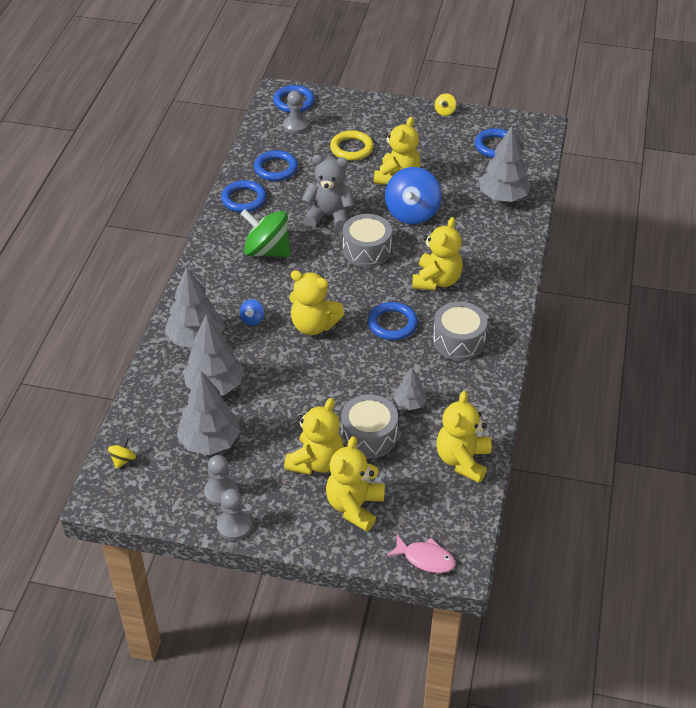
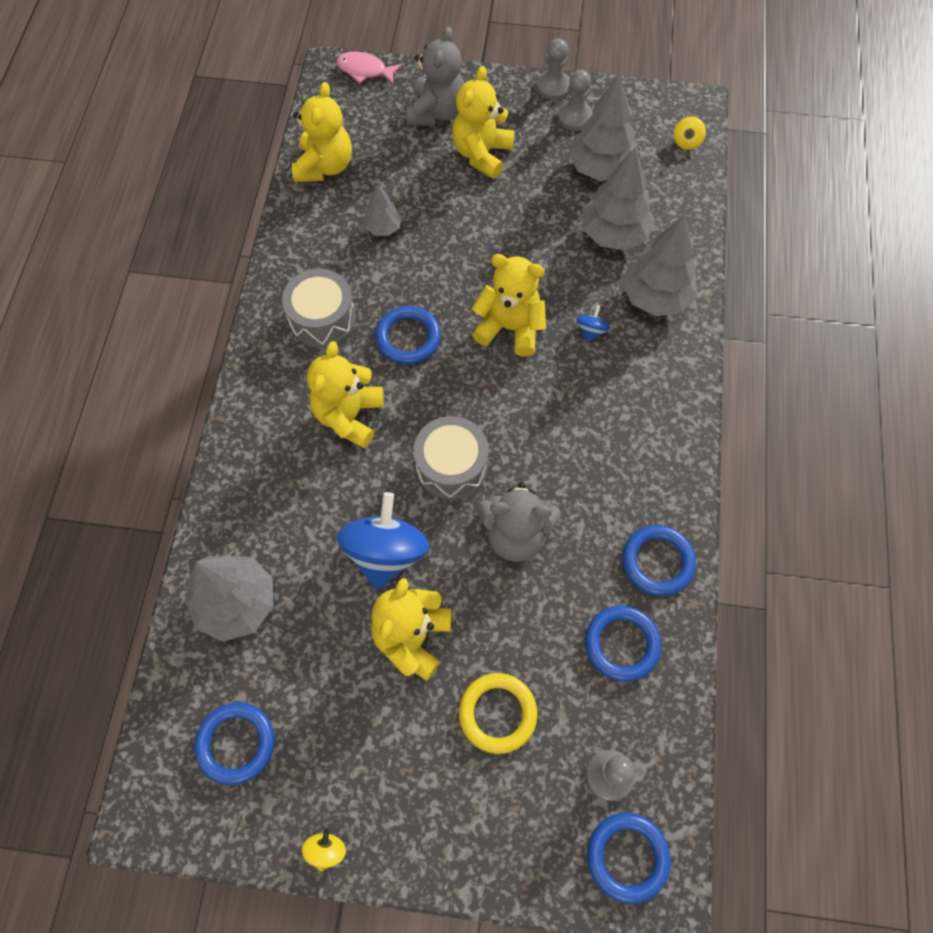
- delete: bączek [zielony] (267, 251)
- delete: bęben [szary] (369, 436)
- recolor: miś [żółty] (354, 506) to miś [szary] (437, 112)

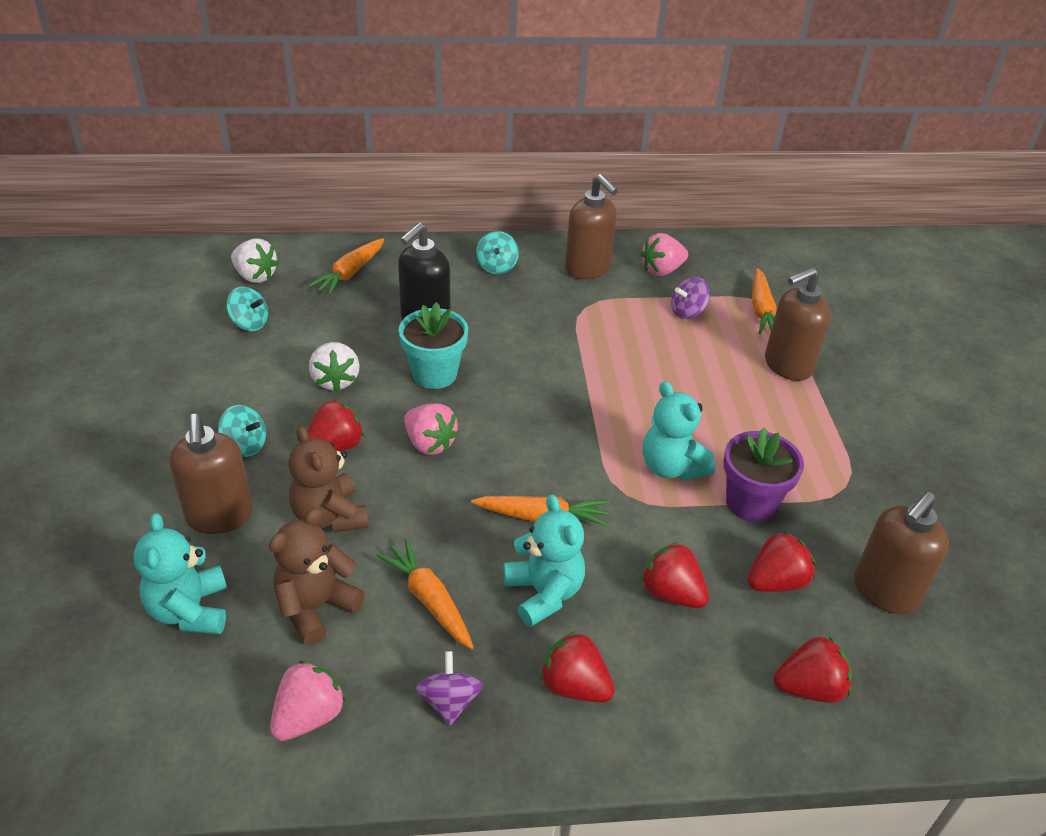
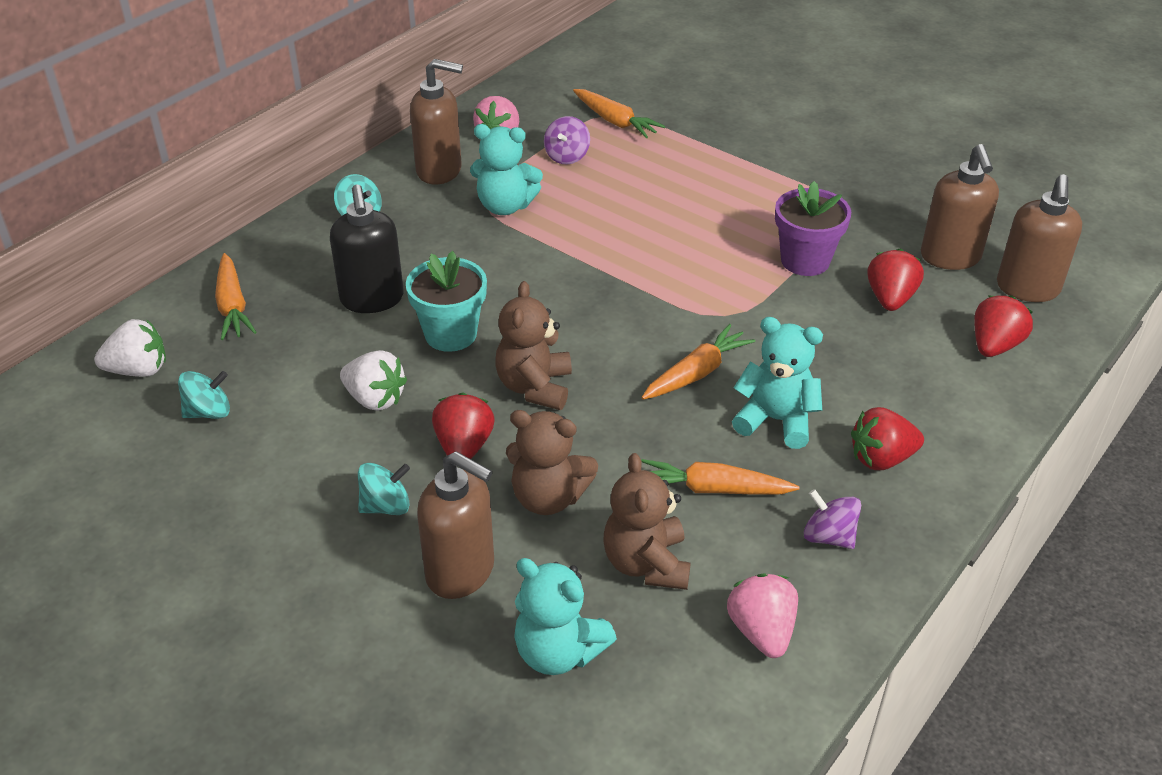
- move: dozownik mydła [brązowy] (787, 366) to (1027, 289)
- move: miś [turkusowy] (671, 467) to (505, 206)
- replace: truskawka [różowy] (429, 444) to miś [brązowy] (535, 387)
- delete: truskawka [czerwony] (671, 593)

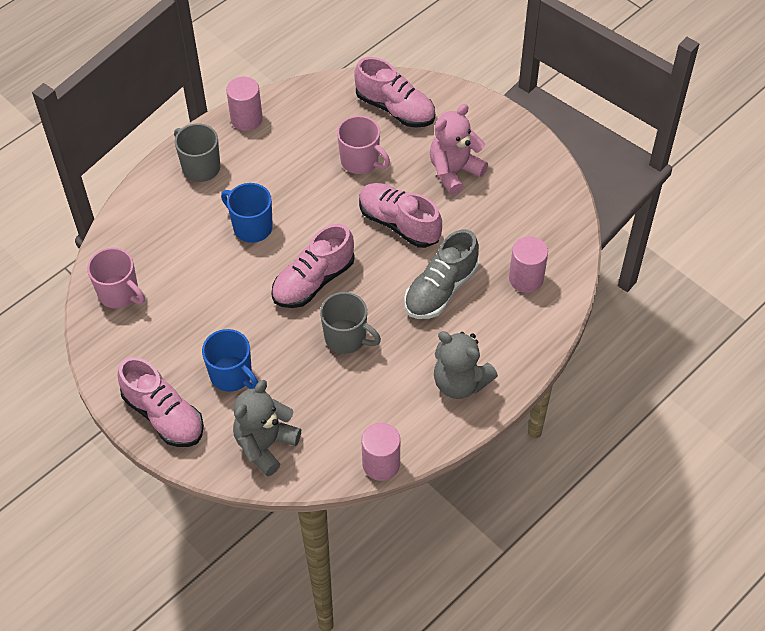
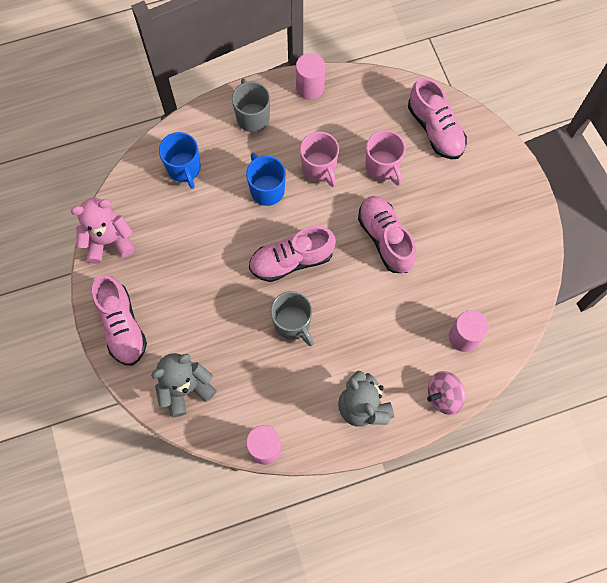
- move: miś [różowy] (454, 171) to (109, 241)
- delete: but [szary] (441, 289)
- move: kubek [różowy] (119, 294) to (319, 168)
- move: kubek [niebieski] (232, 375) to (184, 169)
- insert: bączek [różowy] (443, 396)

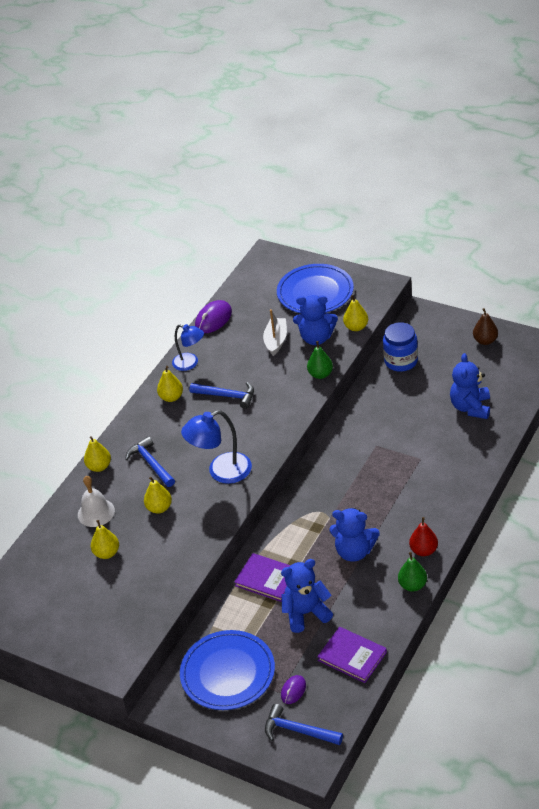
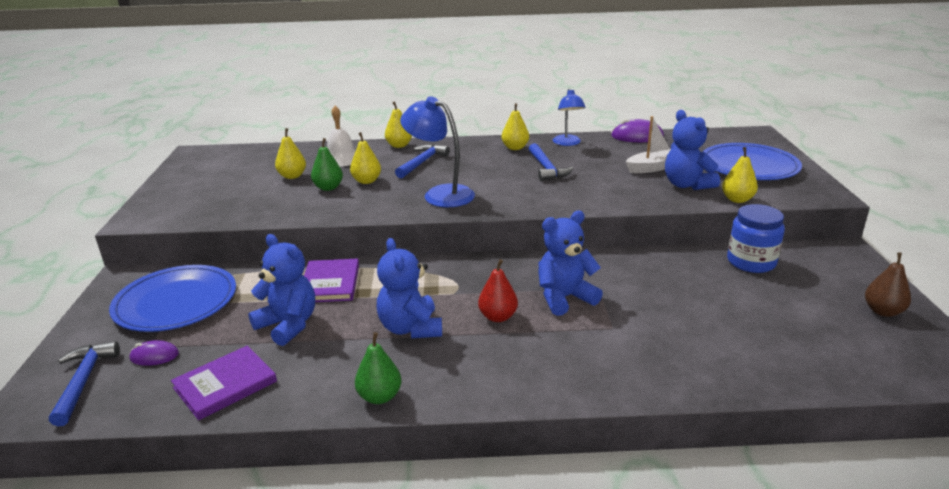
- move: gruszka [zielony] (320, 374) to (328, 188)
- move: miś [niebieski] (470, 407) to (564, 298)
- move: gruszka [czerwony] (424, 550) to (498, 317)
- rotate: książka [fioletowy] (352, 656) = (225, 385) 45 degrees clockwise

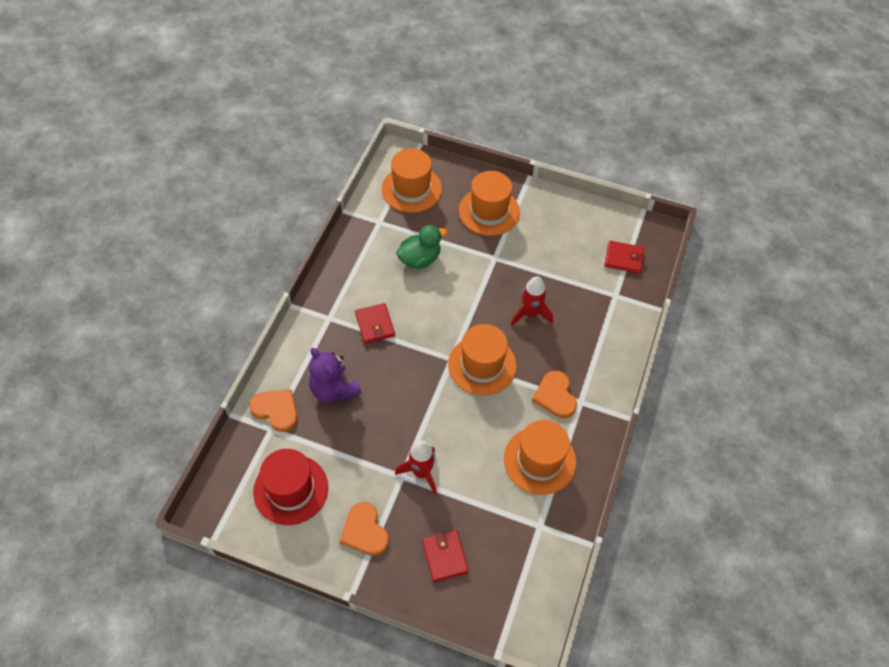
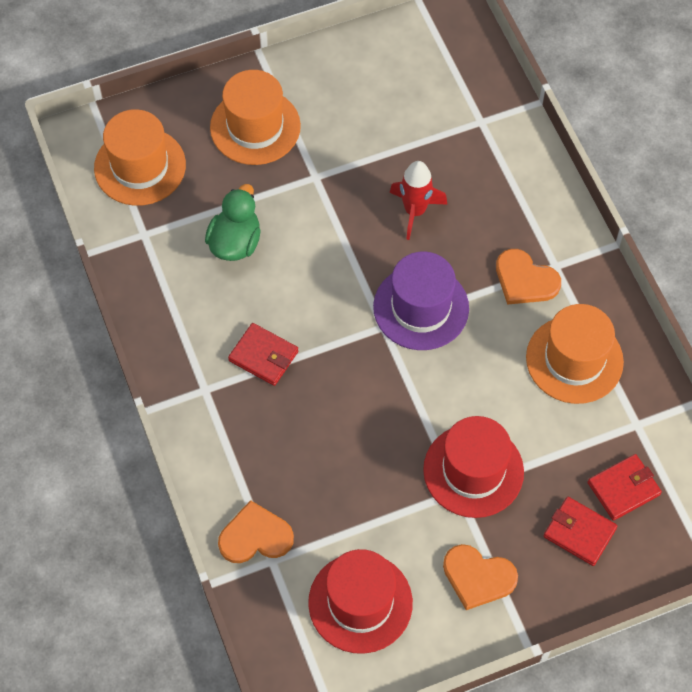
- move: portfel [czerwony] (624, 258) to (623, 488)
- recolor: kapelusz [pomarańczowy] (482, 365) to kapelusz [fioletowy] (421, 307)
- delete: miś [fioletowy] (334, 390)
- replace: rakieta [czerwony] (421, 472) to kapelusz [czerwony] (473, 471)

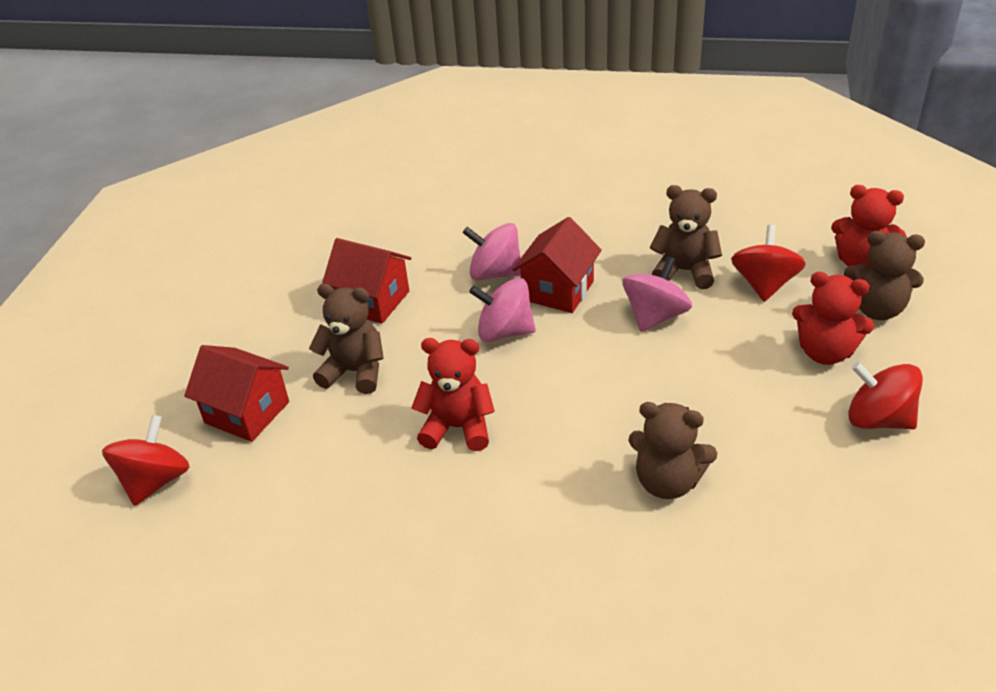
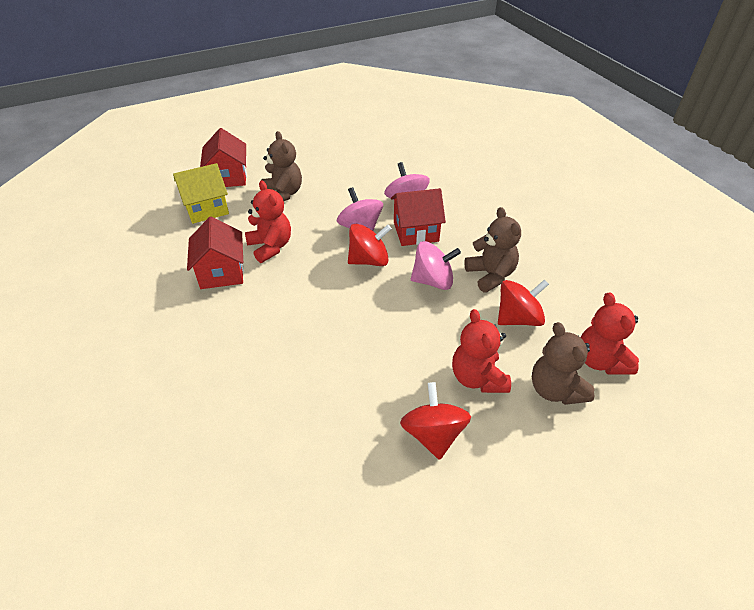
- move: domek [czerwony] (372, 301) to (221, 272)
- delete: miś [brązowy] (667, 482)
- move: bączek [czerwony] (155, 481) to (369, 260)
- insert: domek [żółty] (206, 208)

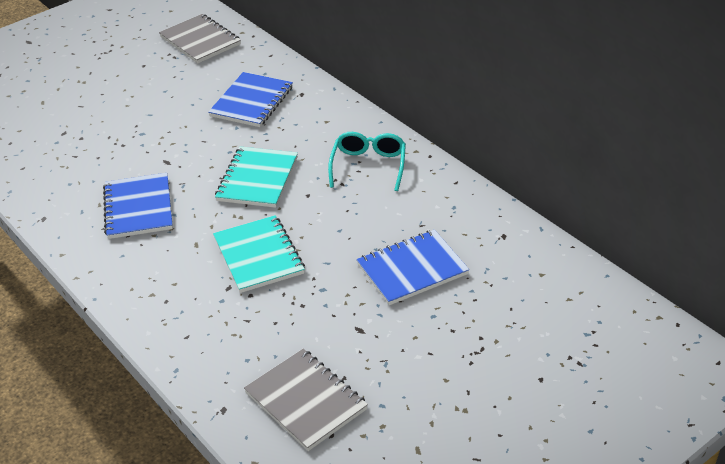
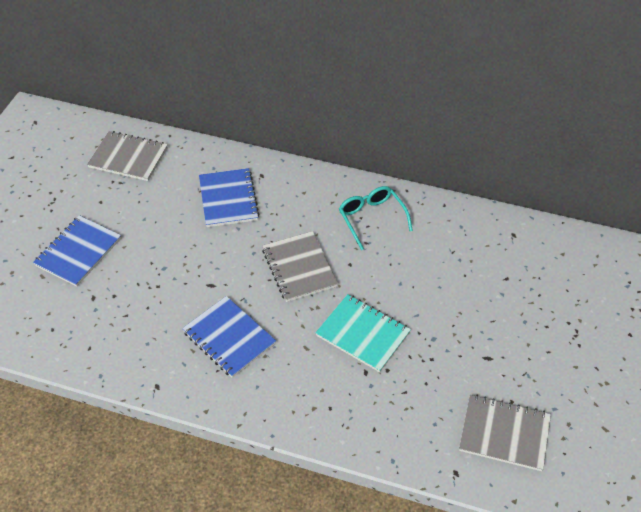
- recolor: zeszyt [turkusowy] (257, 179) to zeszyt [szary] (299, 268)
- move: zeszyt [niebieski] (412, 269) to (78, 252)

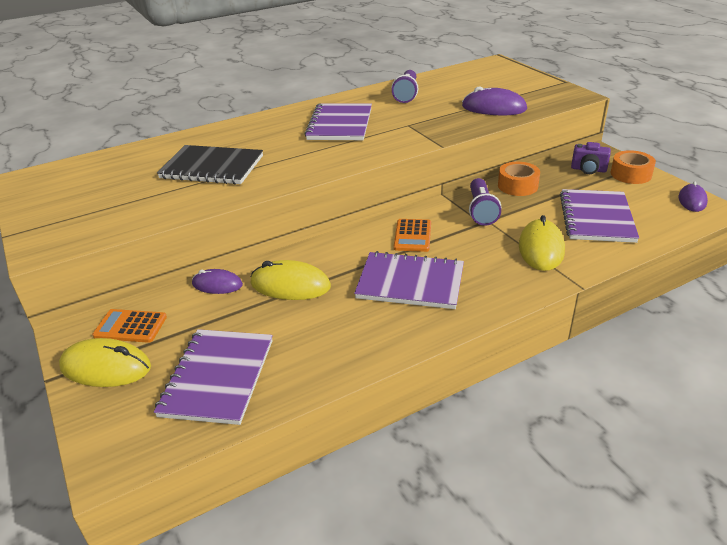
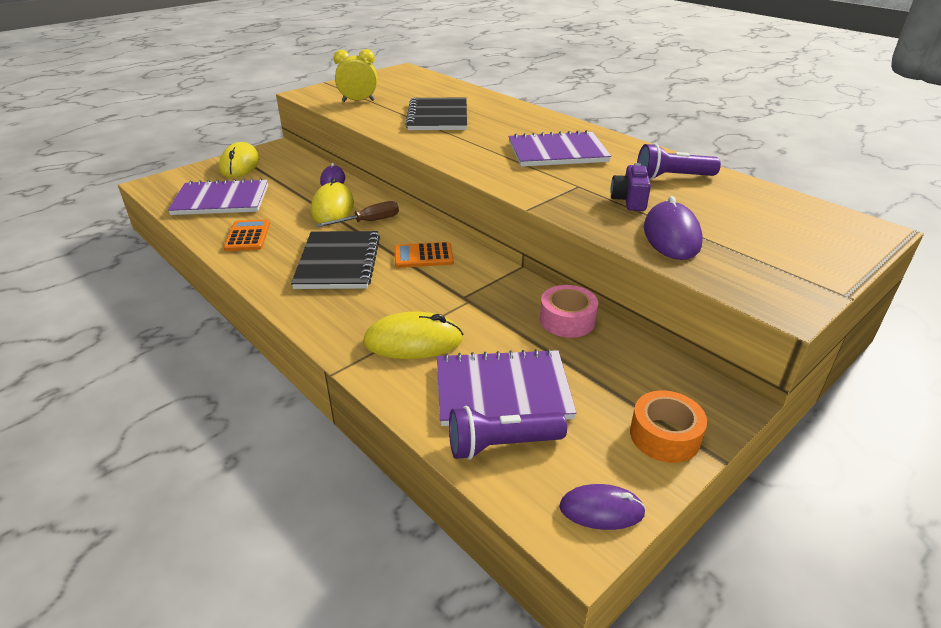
- move: aparat fotograficzny [fioletowy] (588, 170) to (629, 201)
- recolor: taśma klejąca [pomarańczowy] (517, 186) to taśma klejąca [różowy] (567, 320)
- move: latarka [fioletowy] (481, 211) to (501, 445)
- recolor: zeszyt [fioletowy] (410, 283) to zeszyt [czarny] (338, 262)
- move: kalkulator [pomarańczowy] (130, 326) to (247, 236)
- insert: budzik [żółty] (358, 101)
- insert: śrubokręt [brązowy] (369, 221)

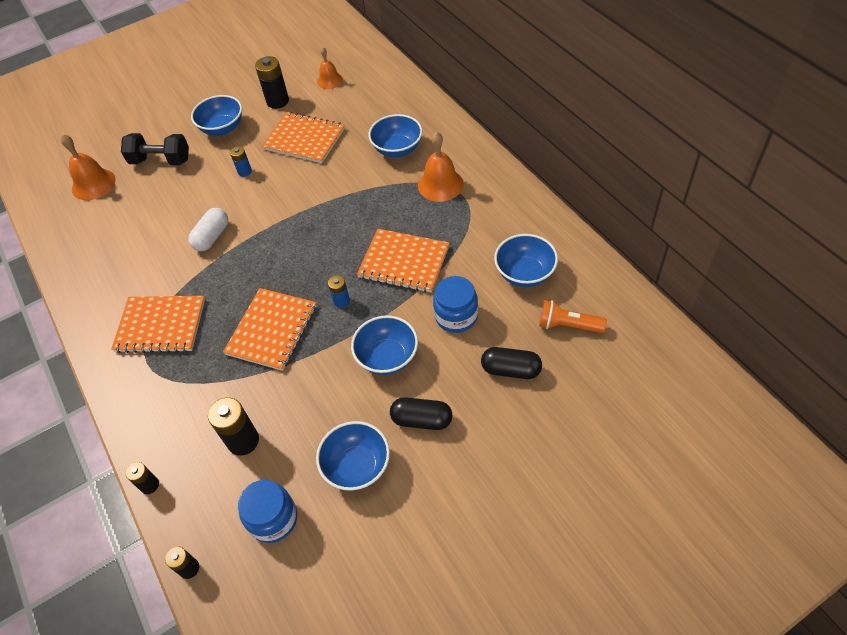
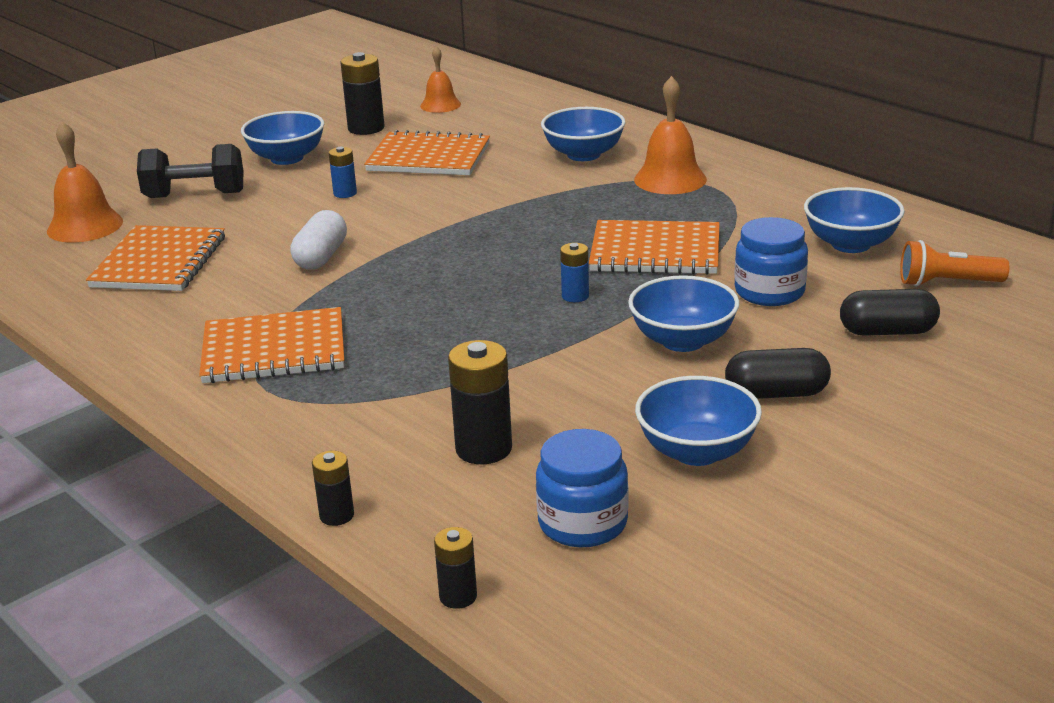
- move: zeszyt [pomarańczowy] (272, 330) to (159, 262)

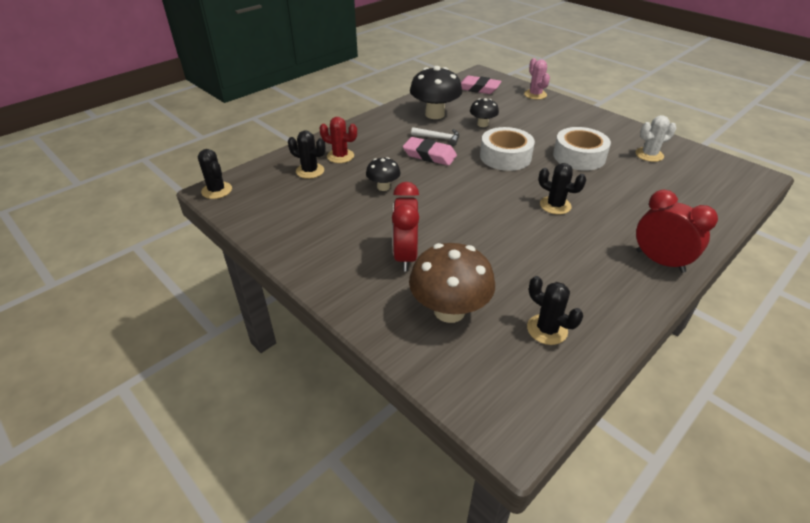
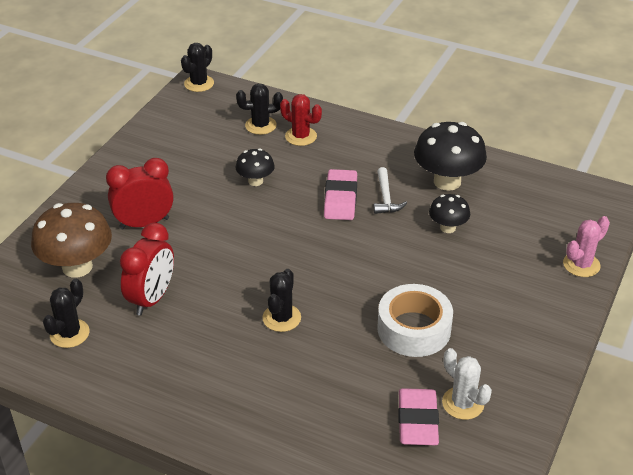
- move: gumka do mazania [różowy] (478, 88) to (417, 421)
- rotate: kaktus [czerwony] (340, 156) = (301, 136) 60 degrees counterclockwise
- delete: taśma klejąca [biały] (505, 157)
- rotate: kaktus [czarny] (310, 171) = (260, 125) 75 degrees clockwise
- move: budzik [czerwony] (660, 261) to (152, 299)

